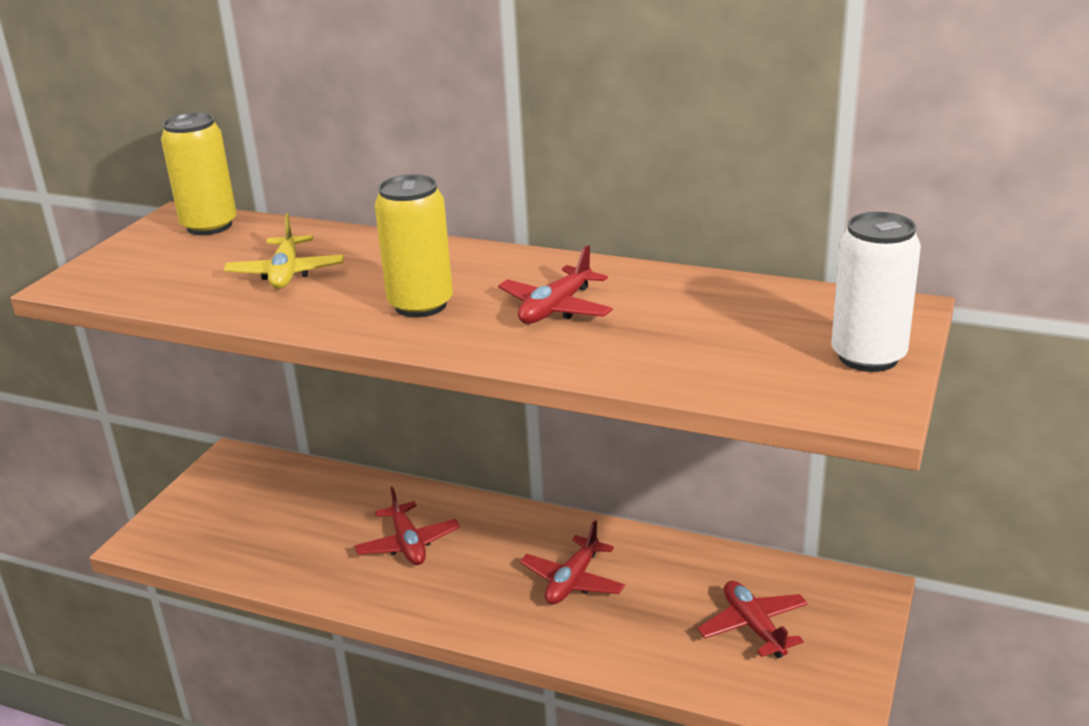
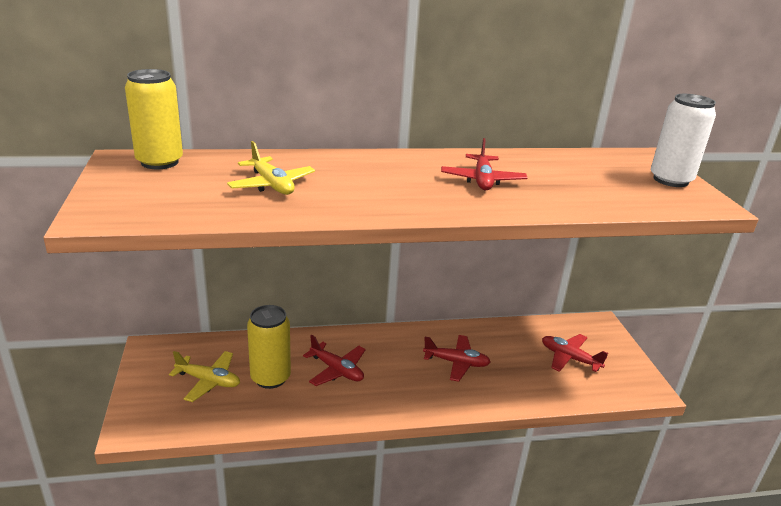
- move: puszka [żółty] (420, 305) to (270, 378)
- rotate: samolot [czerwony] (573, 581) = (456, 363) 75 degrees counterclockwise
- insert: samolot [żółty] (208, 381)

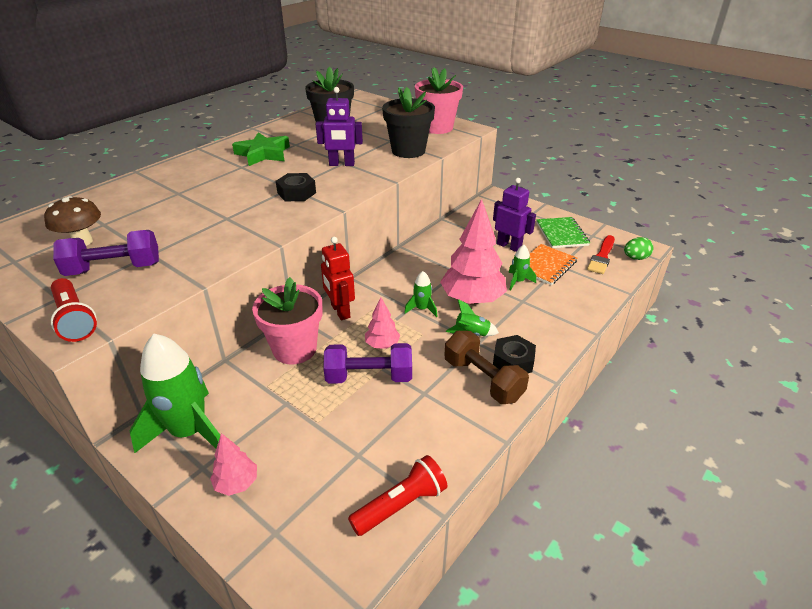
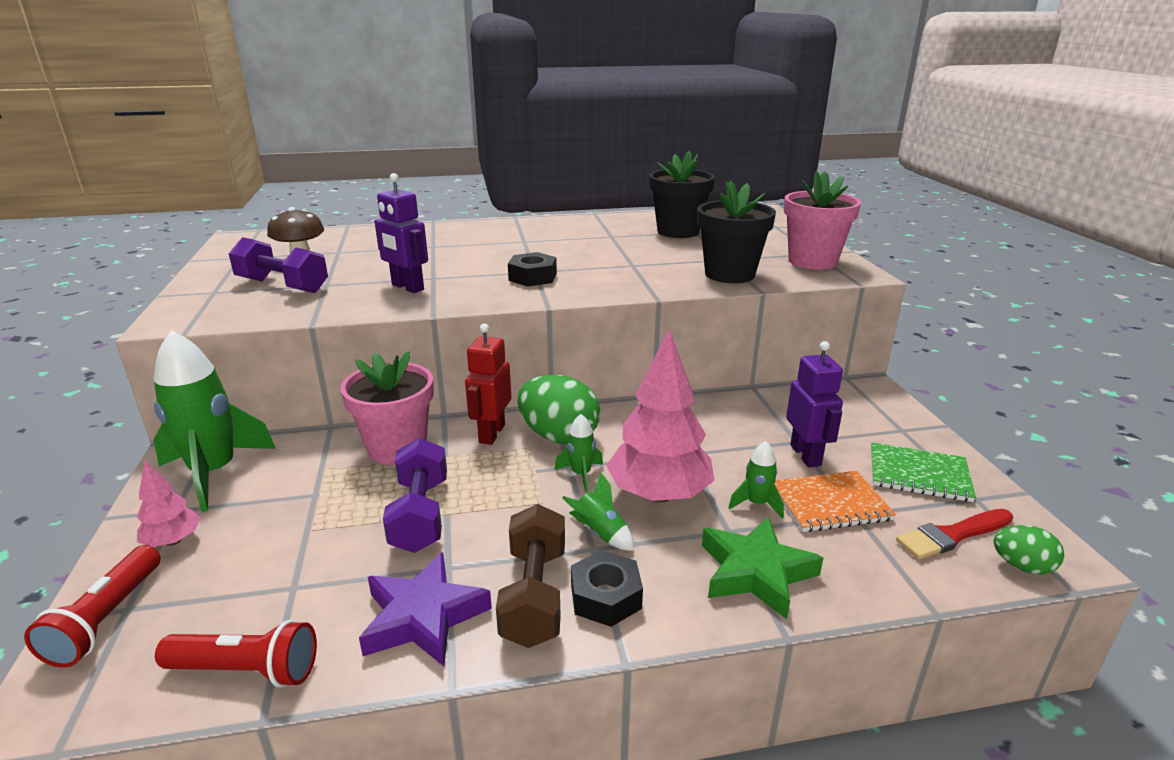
- move: robot [fioletowy] (341, 164) to (407, 287)
- move: gwiazda [zielony] (263, 154) to (756, 572)
- rotate: zeszyt [zielony] (561, 234) = (919, 474) 75 degrees clockwise
- move: latarka [czerwony] (74, 319) to (106, 619)
- delete: drzewko [różowy] (382, 345)
- rotate: hantel [fioletowy] (369, 377) = (420, 515) 45 degrees clockwise
- insert: jajko [zielony] (559, 436)
- insert: gwiazda [fioletowy] (423, 617)

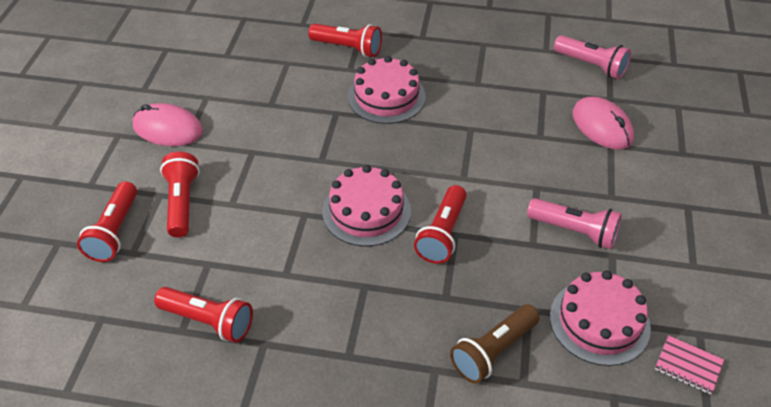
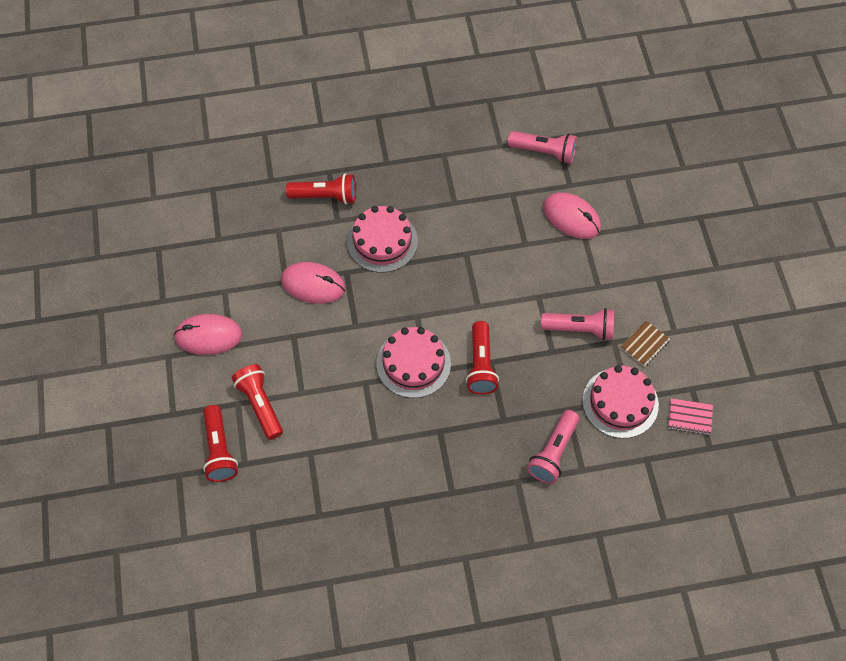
- delete: latarka [czerwony] (208, 321)
- recolor: latarka [brązowy] (493, 351) to latarka [różowy] (553, 452)
- insert: myszka [różowy] (313, 284)
- insert: zeszyt [brązowy] (645, 344)

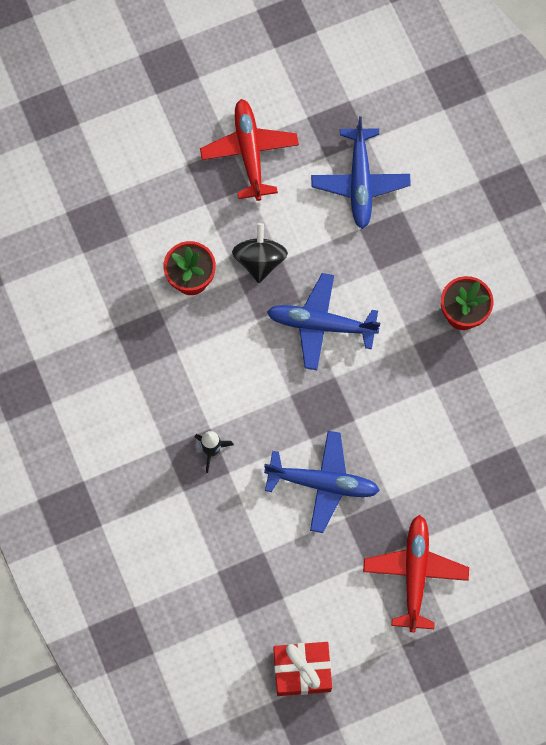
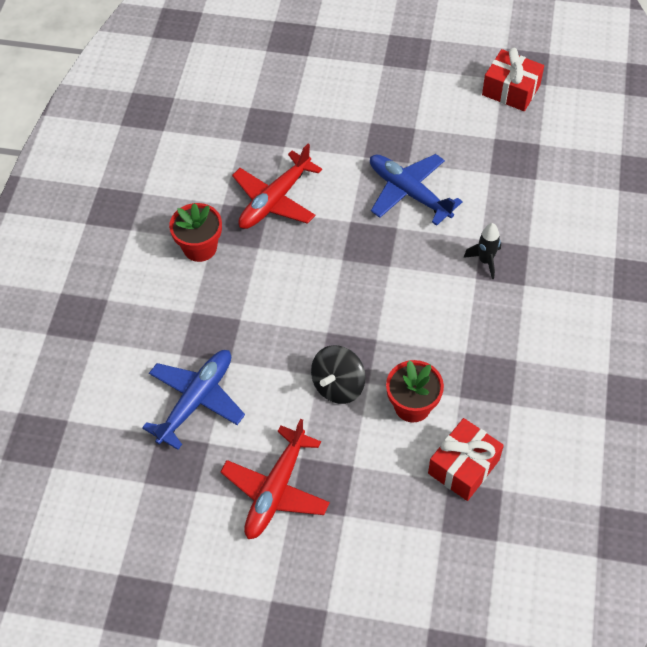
- delete: samolot [niebieski] (321, 325)
- move: samolot [czerwony] (415, 574) to (275, 200)
- insert: prezent [czerwony] (463, 466)

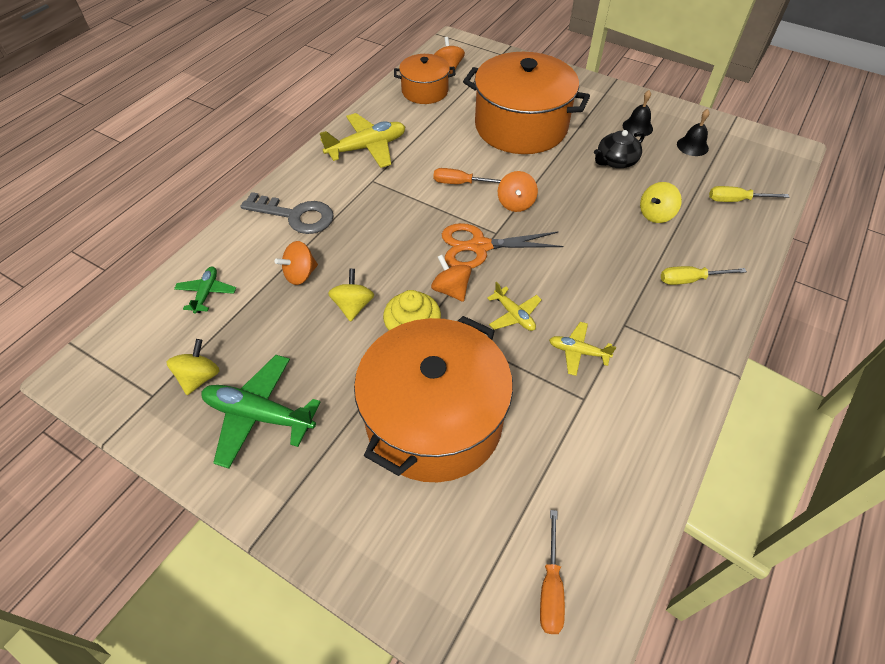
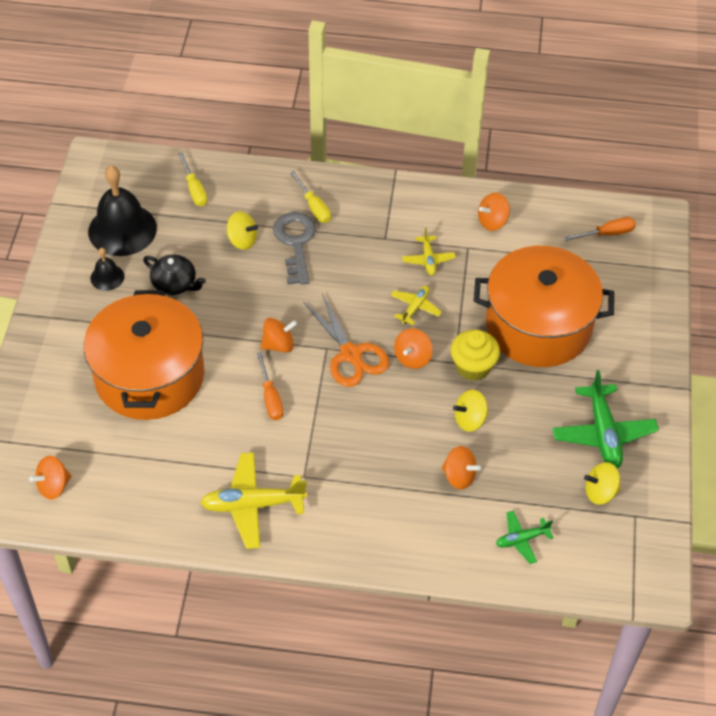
- delete: garnek [pomarańczowy] (425, 91)
- resize: dzwonek [czarny] (692, 146) = (122, 229) x2.07
- rotate: samolot [żółty] (367, 148) = (253, 505) 45 degrees counterclockwise
- move: klucz [szary] (295, 216) to (295, 243)
- insert: bączek [pomarańczowy] (492, 221)

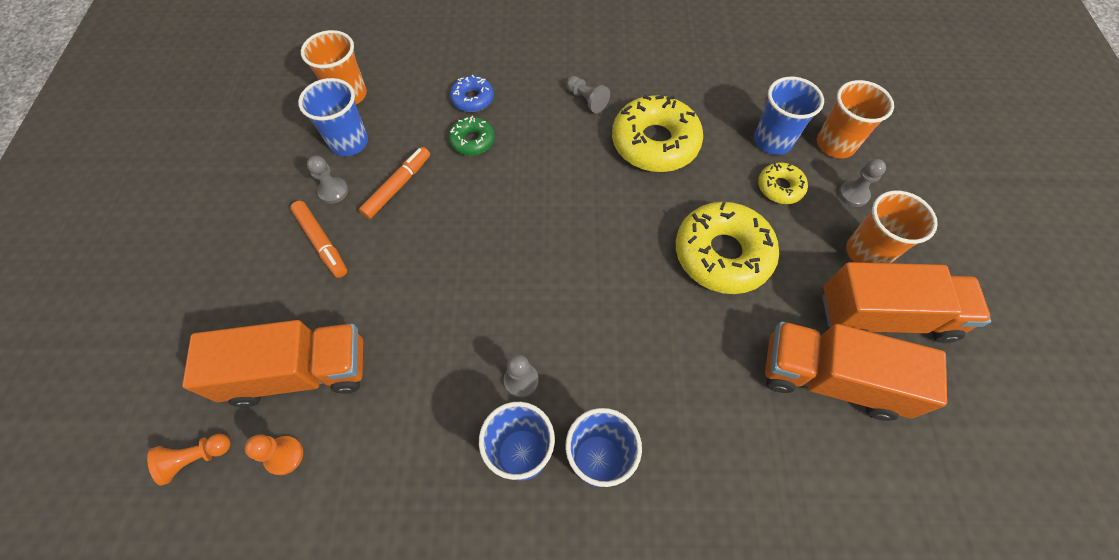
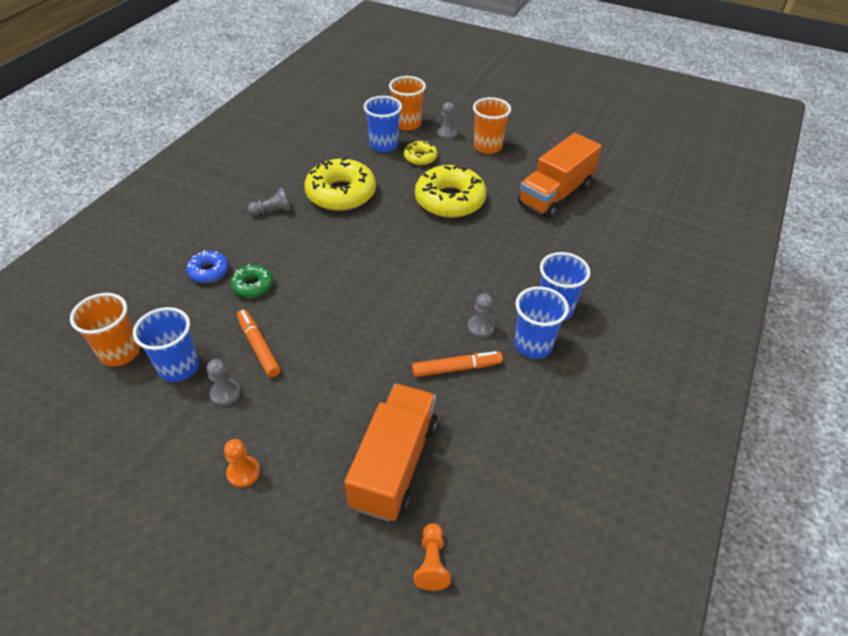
- move: flamaster [pomarańczowy] (322, 242) to (456, 368)
- delete: ciężarówka [pomarańczowy] (885, 316)
- move: pionek [pomarańczowy] (284, 455) to (243, 472)

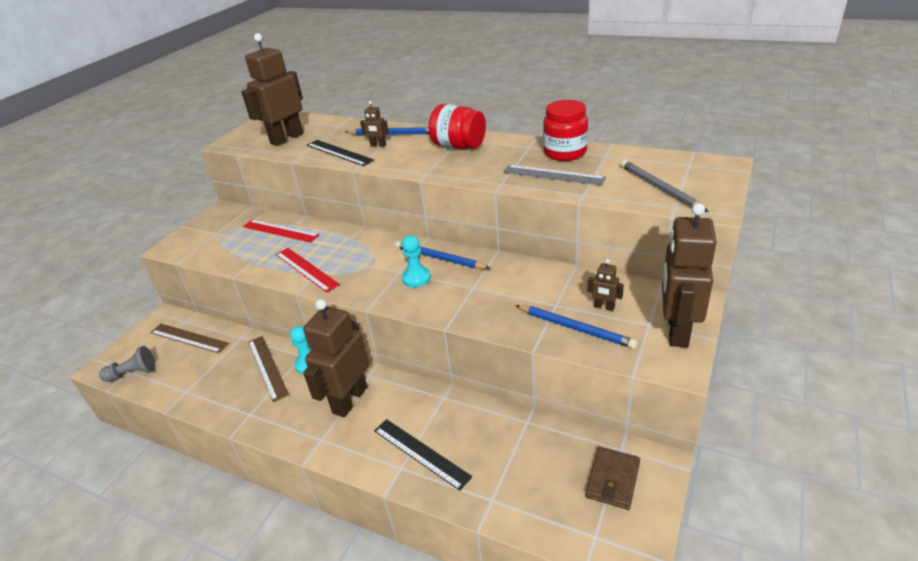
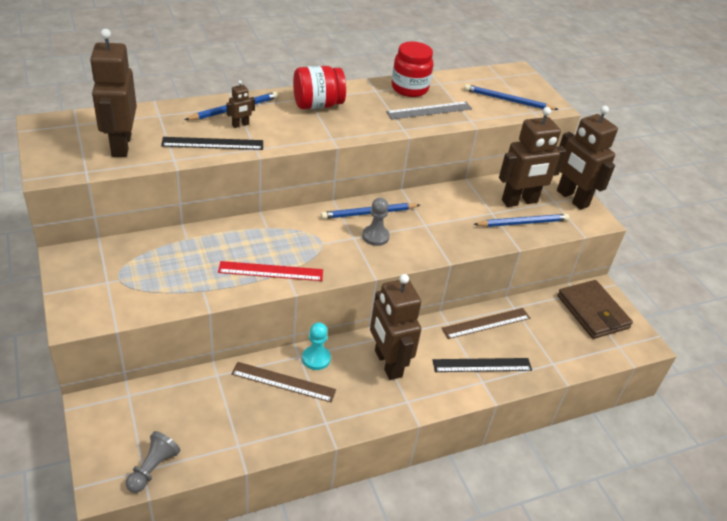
- recolor: ołówek [szary] (659, 188) to ołówek [niebieski] (507, 100)
- delete: linijka [czerwony] (280, 231)
- recolor: pionek [turkusowy] (416, 278) to pionek [szary] (375, 236)
- resize: robot [brązowy] (604, 307) = (519, 201) x2.34
- move: linijka [brązowy] (189, 338) to (486, 323)
- resize: portfel [brązowy] (613, 480) = (592, 312) x1.52

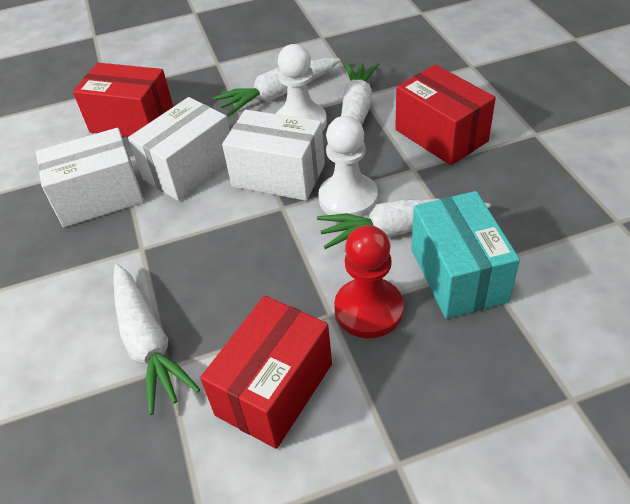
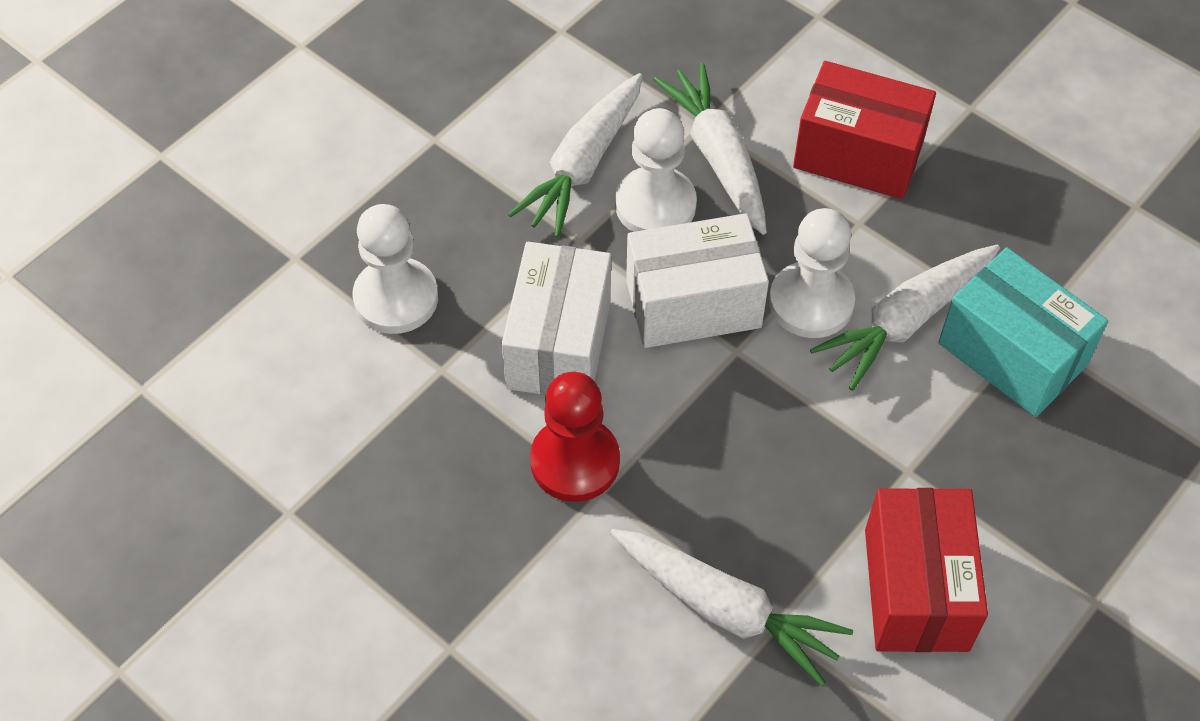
- replace: pudełko [czerwony] (132, 121) to pionek [biały] (396, 298)
- delete: pudełko [biały] (99, 197)
- move: pionek [czerwony] (368, 309) to (575, 461)

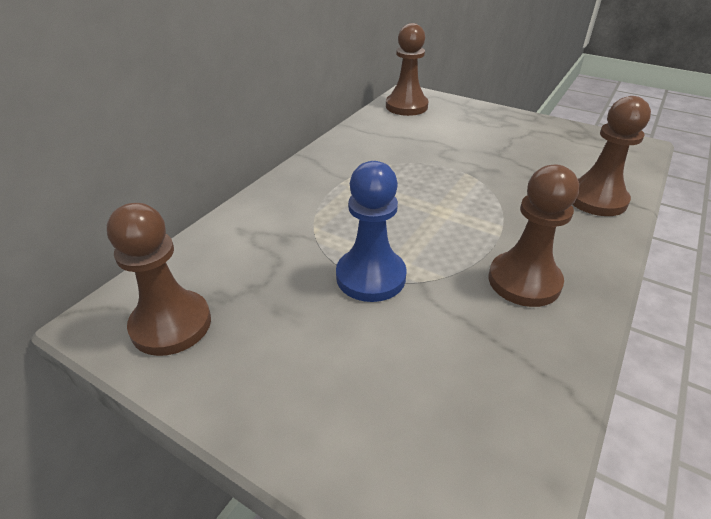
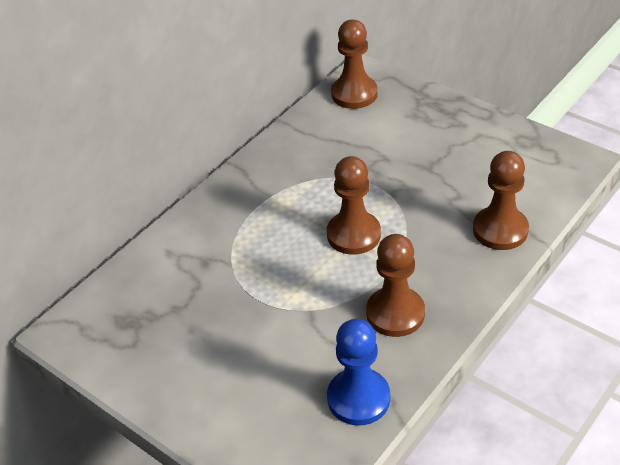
- move: pionek [niebieski] (370, 277) to (358, 398)
- move: pionek [brązowy] (171, 324) to (353, 234)

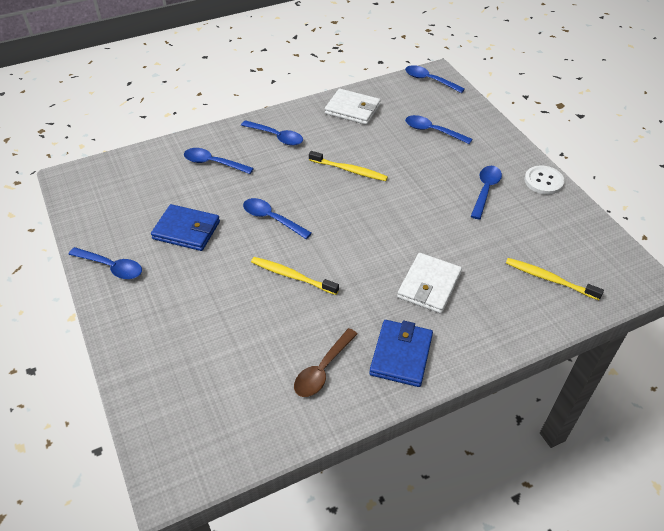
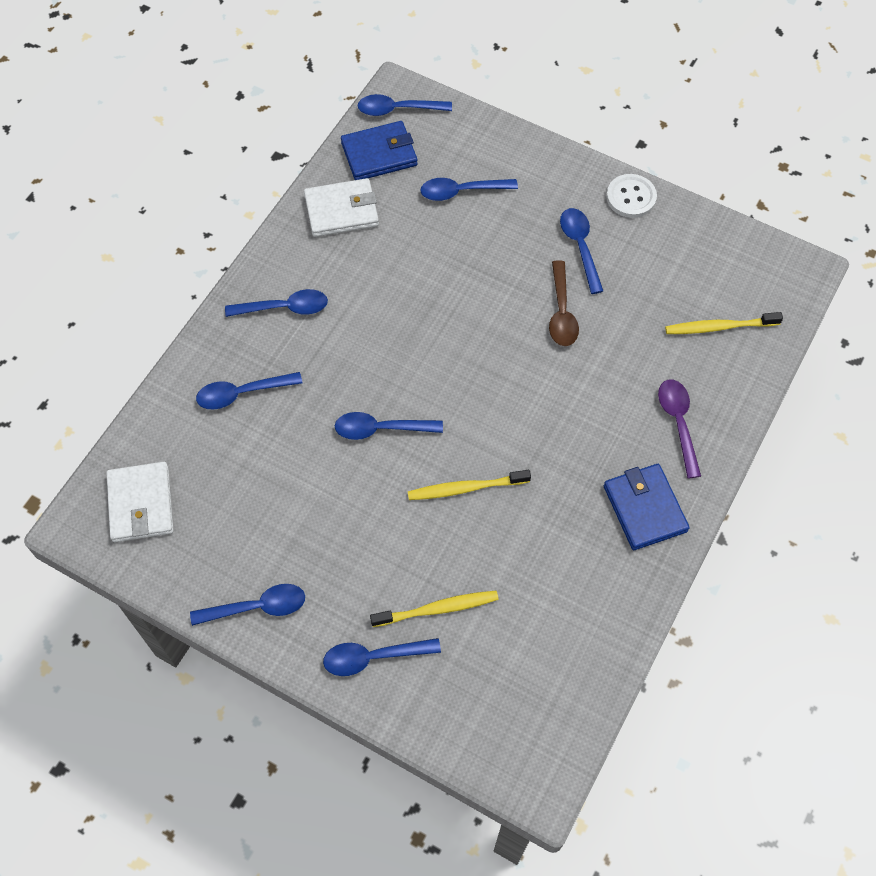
- move: szczoteczka do zębów [żółty] (349, 170) to (438, 609)
- move: portfel [niebieski] (186, 230) to (379, 154)
- move: portfel [biały] (429, 285) to (141, 504)
- move: łyżka [brązowy] (322, 370) to (561, 312)
- insert: łyżka [fioletowy] (678, 423)
- insert: łyżka [niebieski] (373, 657)

